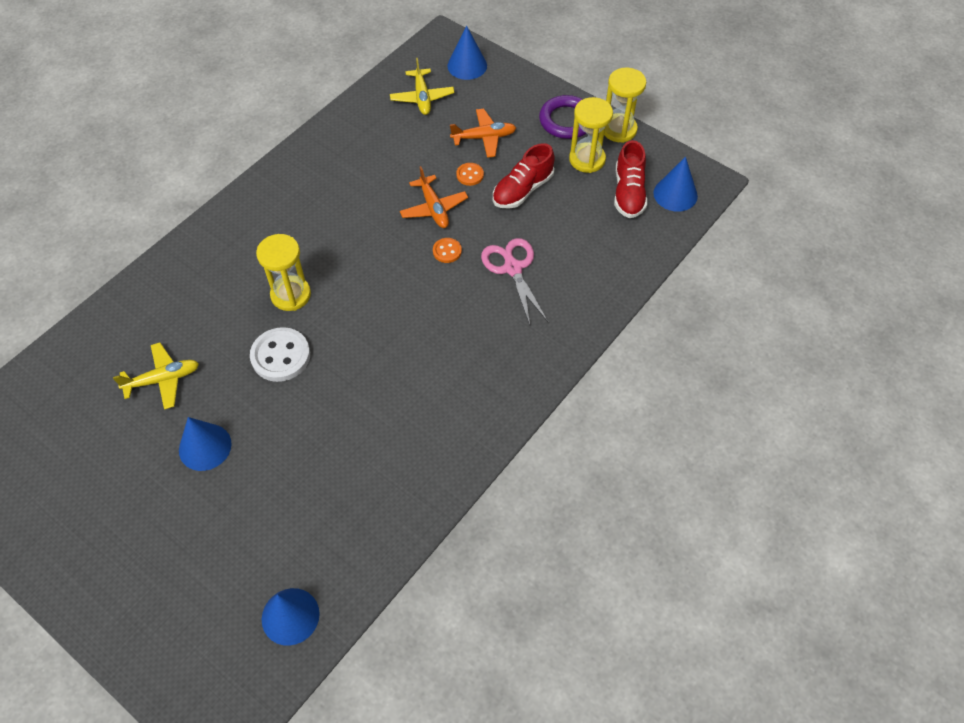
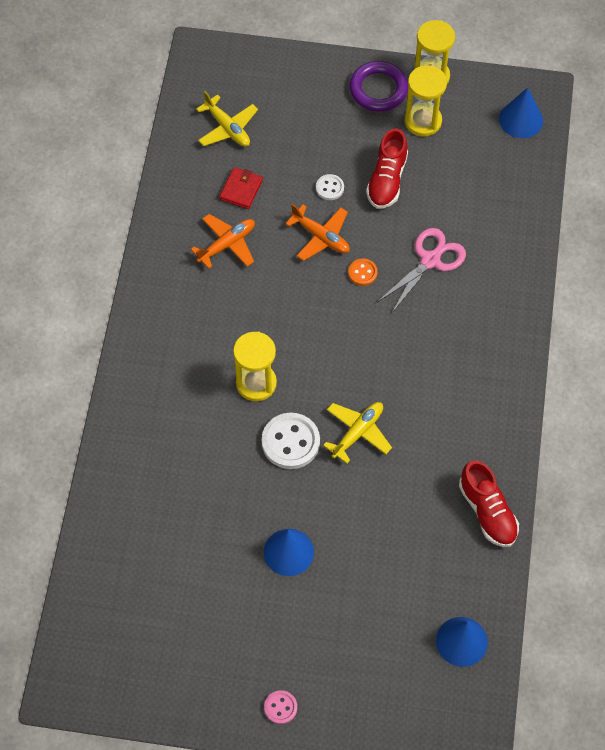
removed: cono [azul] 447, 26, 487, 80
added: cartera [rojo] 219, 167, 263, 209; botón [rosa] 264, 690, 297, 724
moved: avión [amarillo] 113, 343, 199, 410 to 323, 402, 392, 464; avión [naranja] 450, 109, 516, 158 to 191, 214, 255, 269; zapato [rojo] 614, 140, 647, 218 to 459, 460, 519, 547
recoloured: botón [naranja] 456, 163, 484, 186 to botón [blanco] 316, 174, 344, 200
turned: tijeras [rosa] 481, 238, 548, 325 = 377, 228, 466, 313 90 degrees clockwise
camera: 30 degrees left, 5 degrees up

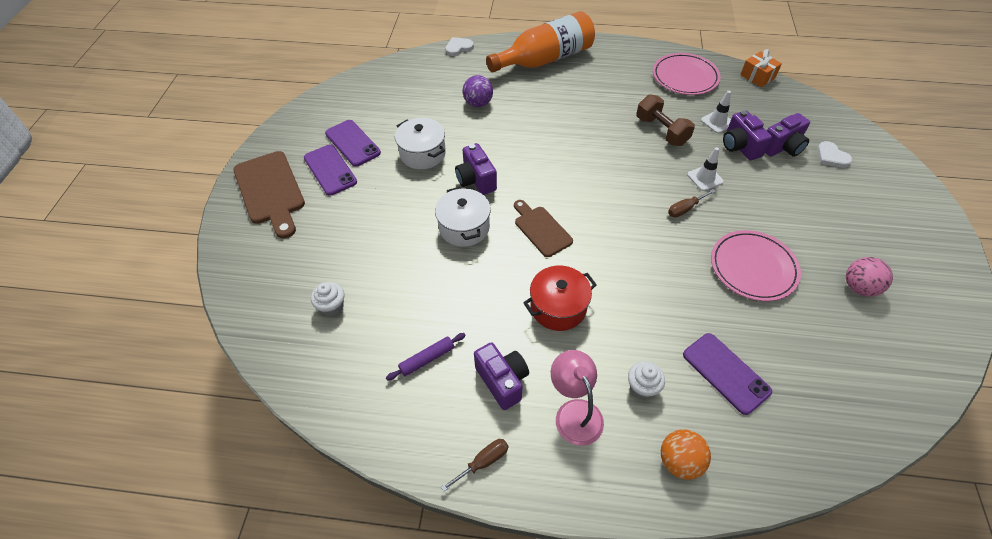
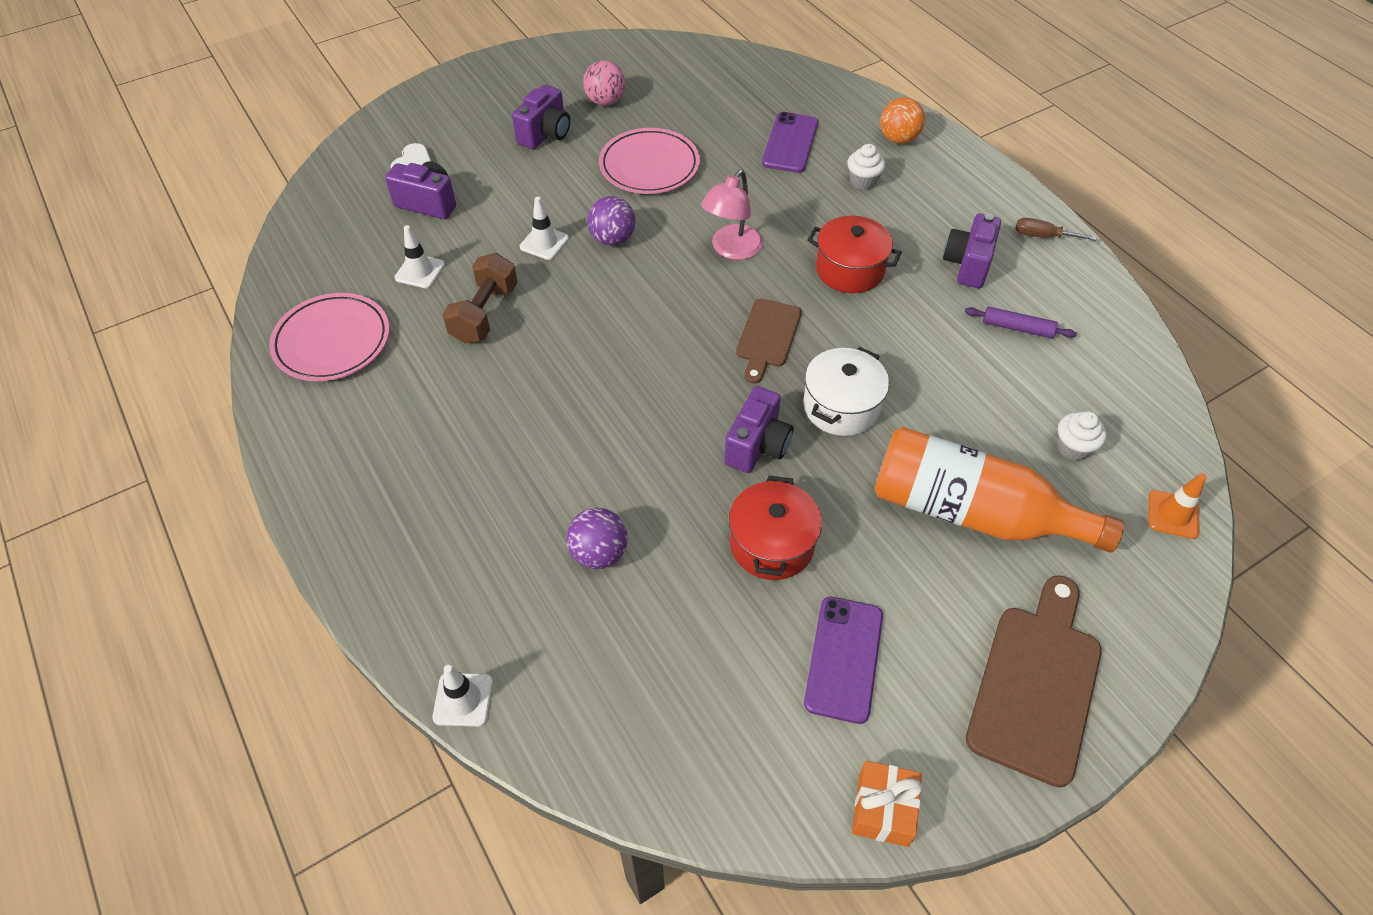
removed: móvil [morado] 304, 145, 357, 196
added: cono de tráfico [naranja] 1148, 473, 1207, 539
moved: botella [naranja] 486, 11, 595, 72 to 874, 427, 1124, 553; lámpara [rosa] 551, 350, 604, 446 to 701, 170, 763, 260; cámara [morado] 723, 111, 772, 160 to 512, 84, 570, 149; regalo [naranja] 740, 49, 782, 87 to 852, 761, 922, 847
replaced: corazón [blanco] 445, 37, 474, 56 to cono de tráfico [blanco] 432, 665, 493, 727; destornillador [marrón] 668, 189, 716, 217 to pelota [morado] 587, 196, 635, 246
recoloured: olla [blanco] 395, 118, 446, 169 to olla [rojo] 729, 476, 822, 580
camera: 130 degrees left, 0 degrees up

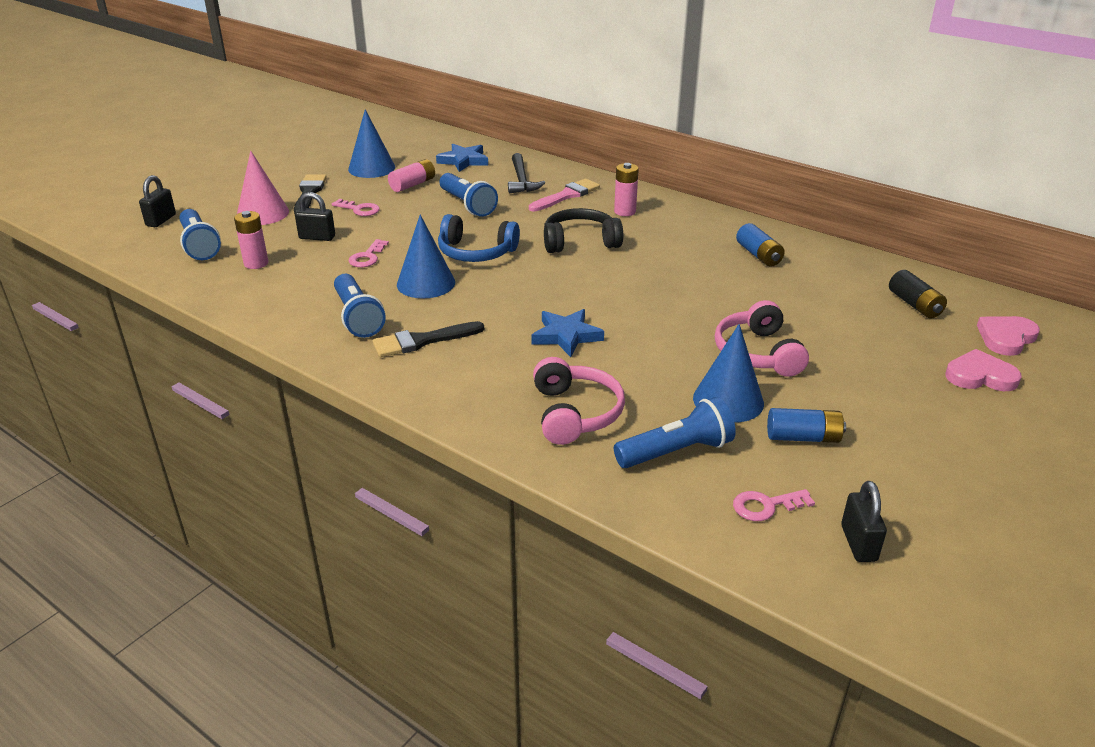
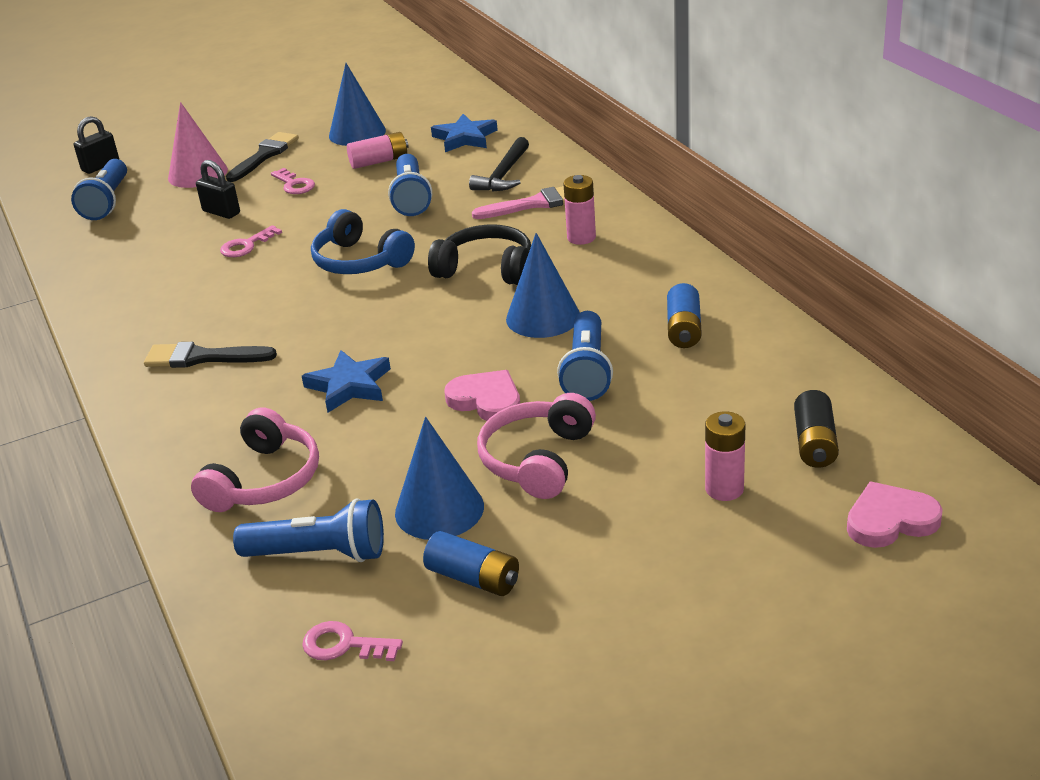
removed: candado [negro] 841, 481, 887, 562
moved: pila [rosa] 234, 211, 268, 269 to 705, 411, 745, 501; lámpara de mano [azul] 334, 274, 386, 338 to 557, 311, 613, 401; cono [azul] 397, 215, 455, 299 to 506, 233, 580, 338; corazón [rosa] 945, 349, 1022, 391 to 444, 370, 520, 421
camera: 30 degrees right, 0 degrees up

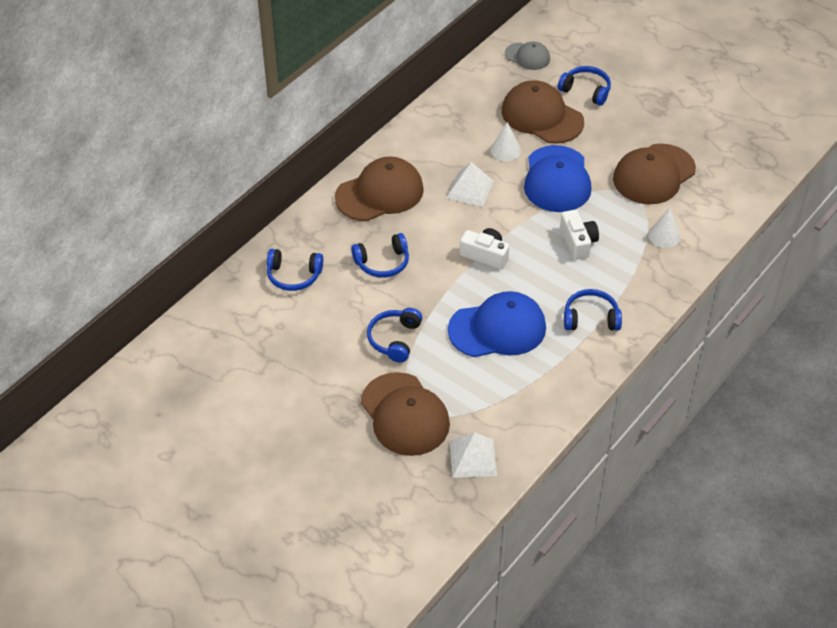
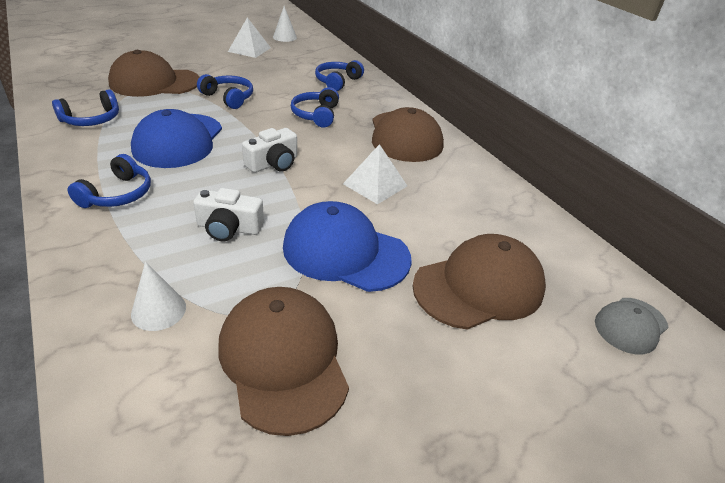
moved: pirámide [blanco] 450, 432, 497, 478 to 228, 17, 271, 58; cono [blanco] 491, 122, 521, 161 to 273, 6, 297, 42; auriculares [azul] 558, 66, 611, 106 to 52, 89, 119, 126
camera: 110 degrees right, 10 degrees down

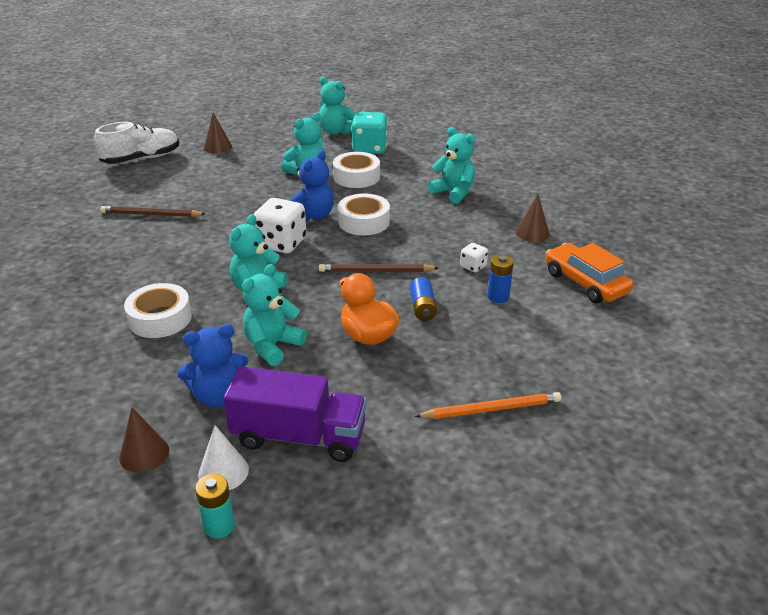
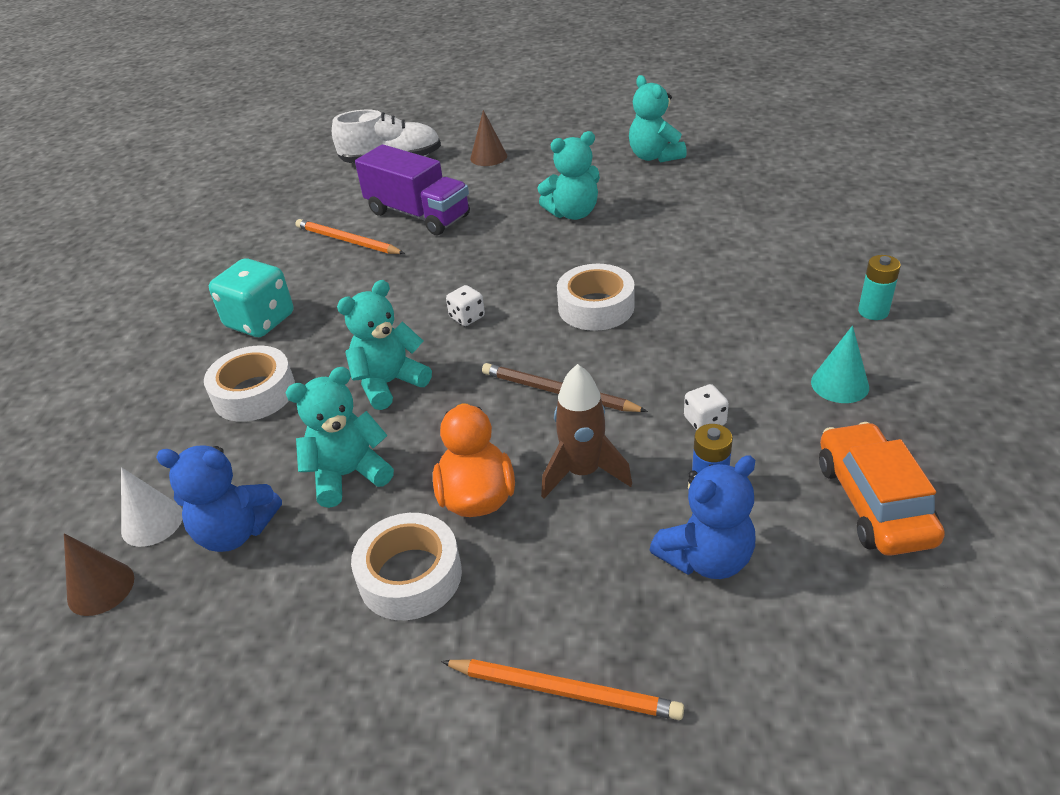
removed: osito [turquesa] 428, 127, 475, 204
moved: pila [turquesa] 195, 474, 235, 539 to 858, 255, 901, 320; cono [blanco] 198, 425, 249, 490 to 121, 467, 183, 547; camión [morado] 223, 366, 367, 462 to 355, 144, 470, 235; osito [azul] 289, 150, 334, 222 to 649, 455, 755, 579; cinta adhesiva [blanco] 333, 152, 380, 188 to 351, 513, 462, 620; dado [turquesa] 351, 112, 388, 154 to 209, 258, 293, 337
replaced: pila [azul] 410, 277, 437, 321 to cohete [marrón] 541, 364, 632, 499
recoloured: lápiz [marrón] 100, 206, 205, 217 to lápiz [naranja] 295, 219, 405, 254; cono [marrón] 516, 194, 550, 242 to cono [turquesa] 811, 326, 869, 403
resized: dado [blanco] 254, 198, 307, 253 = 446, 285, 485, 326 x0.50
camera: 30 degrees right, 5 degrees up

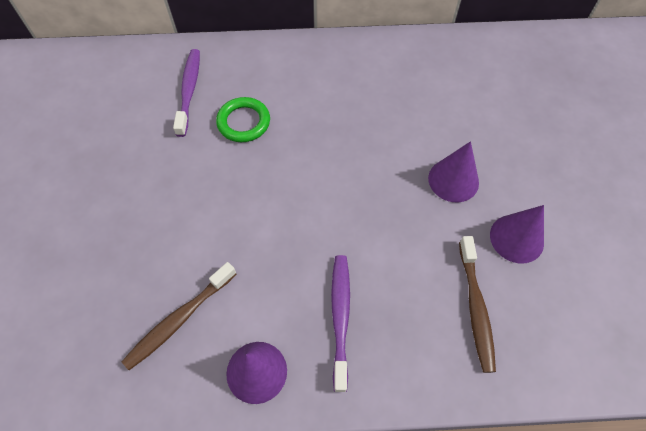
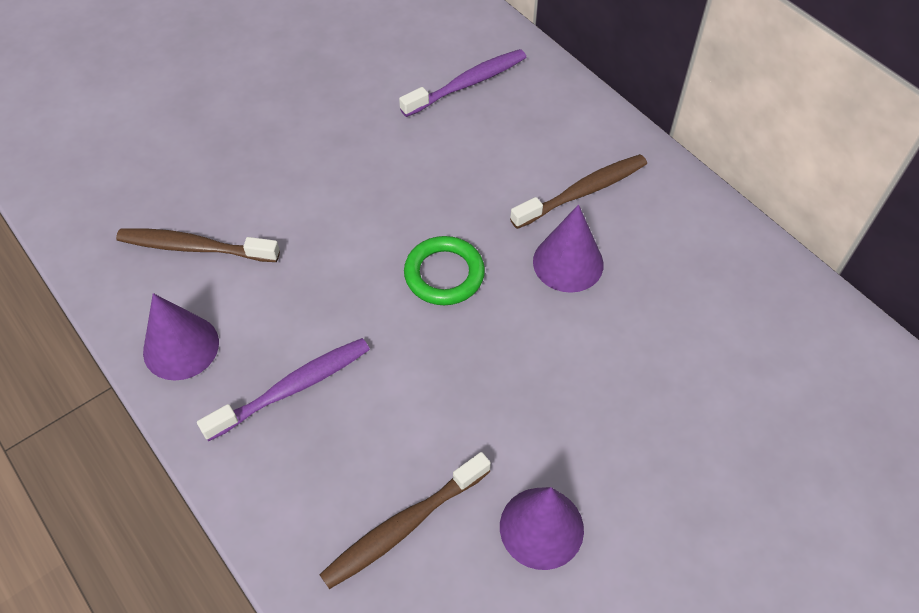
added: cepillo de dientes [marrón] 510, 154, 647, 229
moved: anillo [verde] 216, 97, 270, 142 to 404, 236, 485, 305; cono [morado] 428, 141, 479, 202 to 533, 204, 604, 293
camera: 55 degrees right, 5 degrees down

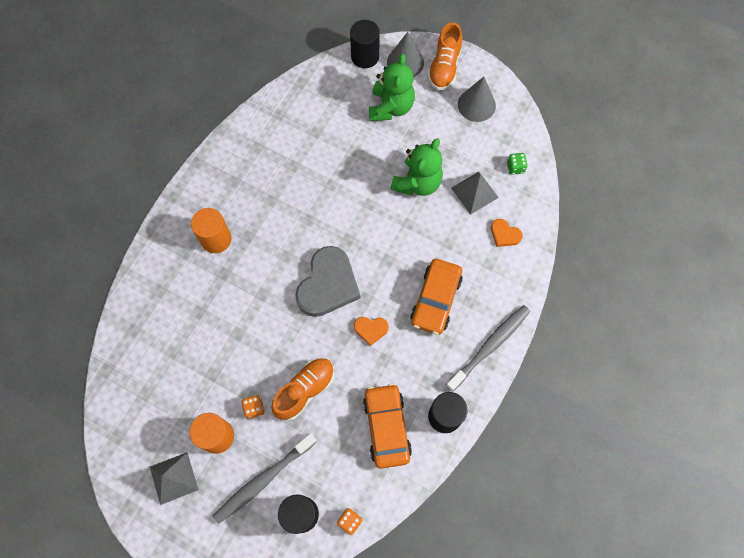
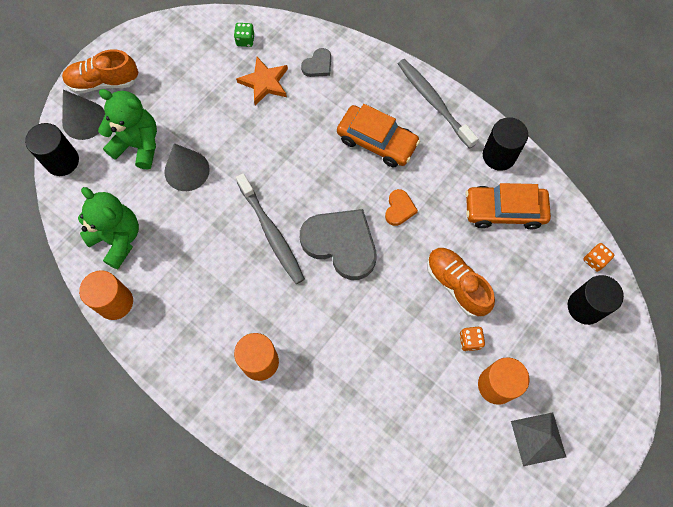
added: cilindro [naranja] 79, 270, 133, 320
moved: cepillo de dientes [gris] 213, 433, 317, 524 to 236, 173, 305, 284; osito [verde] 390, 138, 443, 196 to 78, 187, 139, 269; cono [gris] 458, 77, 496, 122 to 164, 143, 210, 191
replaced: pirámide [gris] 451, 172, 499, 215 to estrella [naranja] 236, 57, 288, 106
recoloured: corazón [naranja] 491, 219, 523, 247 to corazón [gris] 301, 48, 331, 77
turned: zapato [naranja] 428, 22, 462, 90 = 62, 49, 139, 94 150 degrees clockwise
camera: 80 degrees left, 0 degrees up

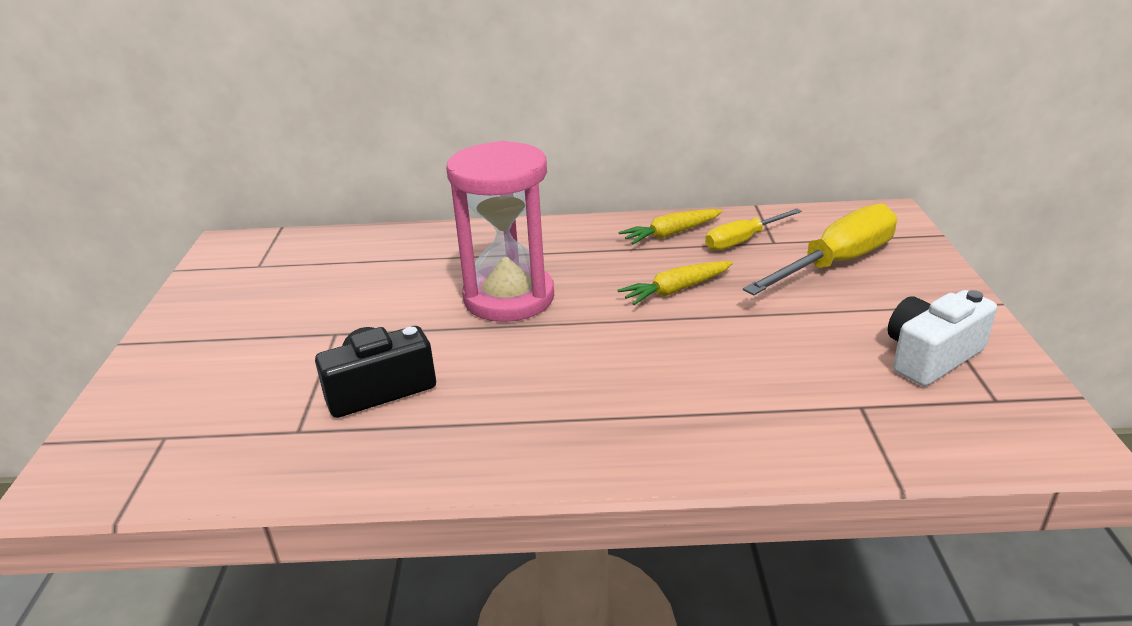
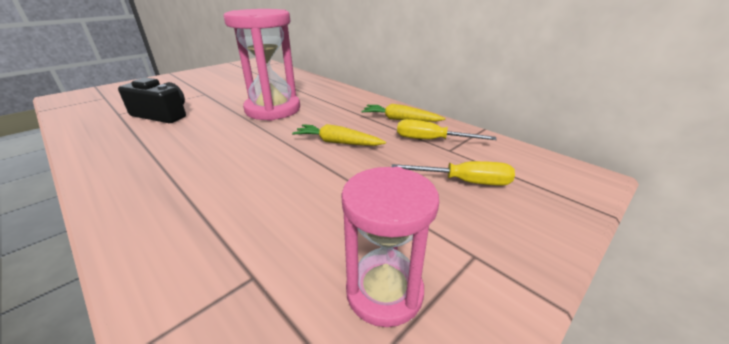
replaced: cámara [blanco] 888, 290, 997, 386 to reloj de arena [rosa] 341, 167, 439, 327
resized: destornillador [amarillo] 743, 203, 897, 295 = 392, 161, 515, 186 x0.58
camera: 45 degrees right, 0 degrees up

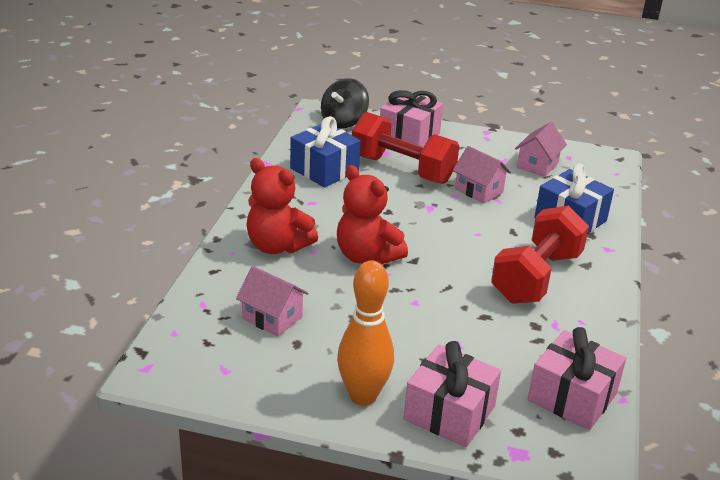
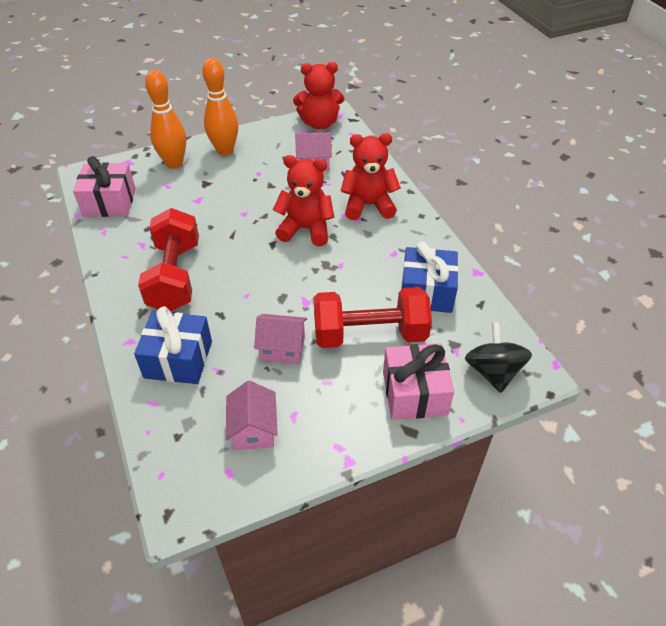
added: osito [rojo] 293, 62, 344, 129
replaced: regalo [rosa] 404, 341, 501, 447 to bolo [naranja] 145, 70, 186, 169
camera: 145 degrees right, 15 degrees up

